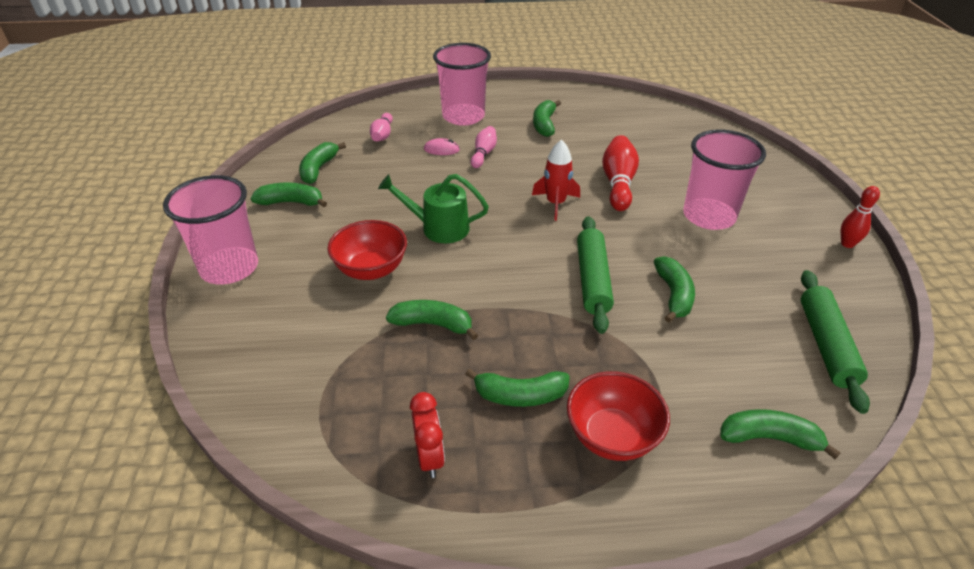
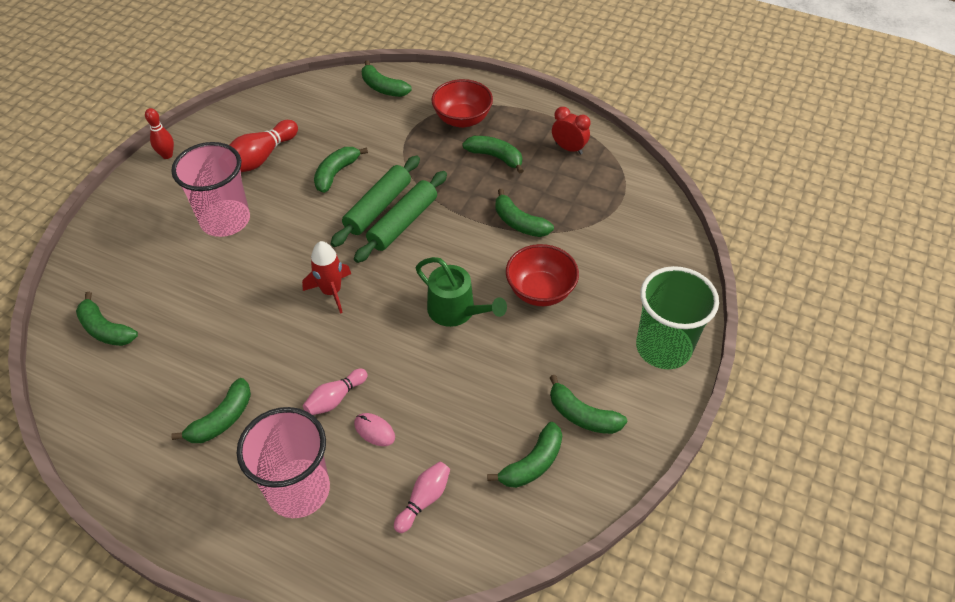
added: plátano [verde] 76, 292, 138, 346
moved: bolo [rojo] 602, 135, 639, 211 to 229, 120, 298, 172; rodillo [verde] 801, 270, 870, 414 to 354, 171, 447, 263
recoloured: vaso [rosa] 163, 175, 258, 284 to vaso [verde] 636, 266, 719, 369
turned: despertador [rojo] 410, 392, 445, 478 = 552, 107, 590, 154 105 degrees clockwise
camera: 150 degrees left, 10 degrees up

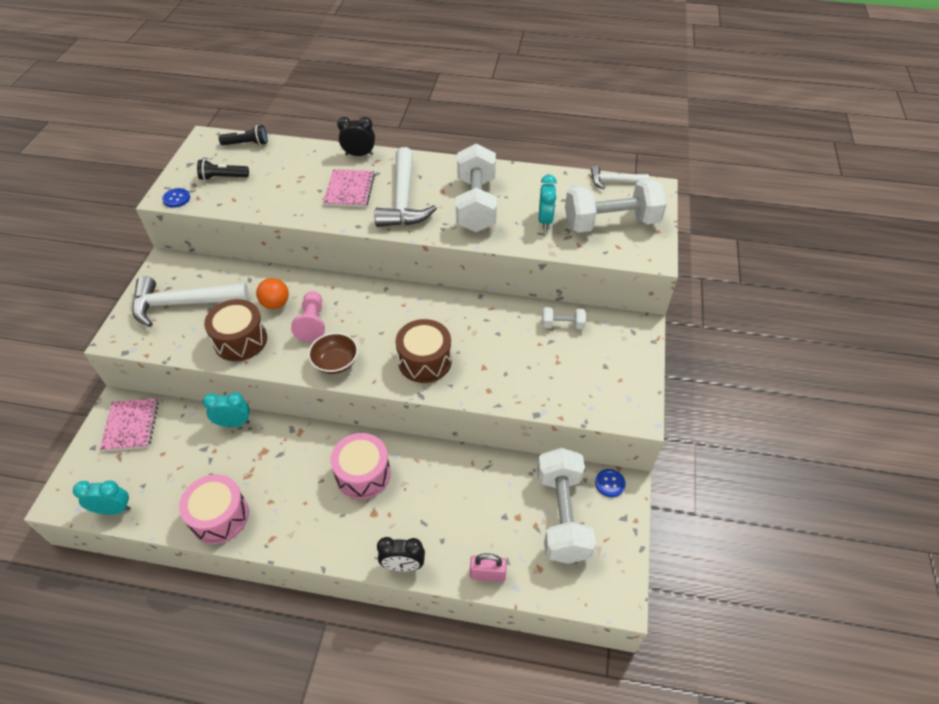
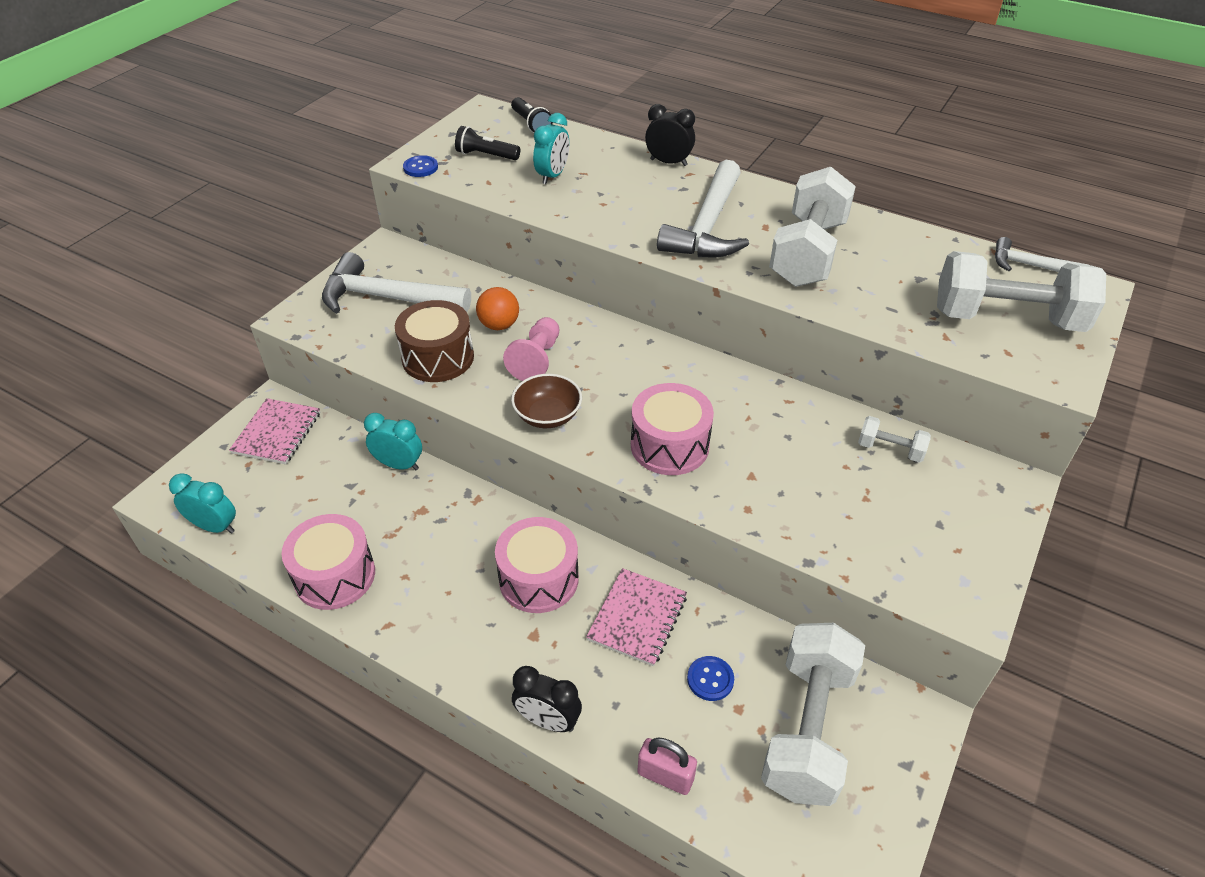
moved: cuaderno [rosa] 323, 169, 375, 207 to 586, 568, 687, 666; despertador [turquesa] 539, 175, 557, 230 to 533, 113, 569, 184; botón [azul] 595, 469, 625, 497 to 687, 656, 734, 701
recoloured: tambor [marrón] 395, 319, 452, 383 to tambor [rosa] 631, 383, 714, 475
turned: lámpara de mano [negro] 219, 125, 267, 145 = 511, 97, 553, 133 45 degrees clockwise
camera: 20 degrees right, 5 degrees down

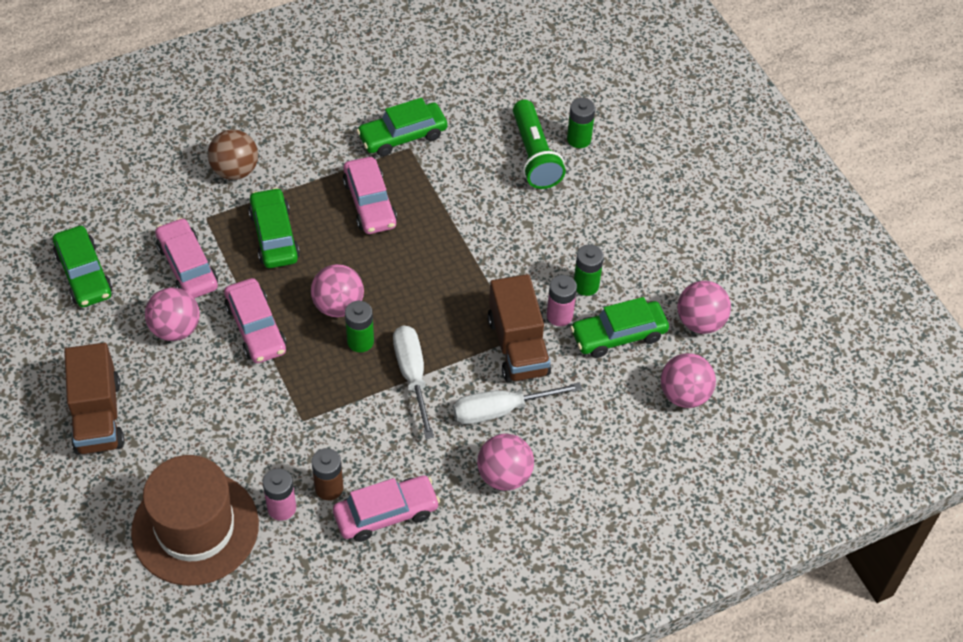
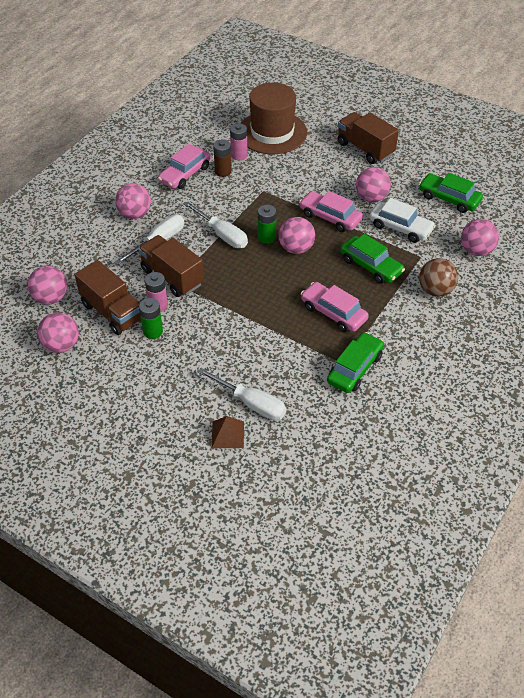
added: pelota [rosa] 461, 219, 499, 256
replaced: lámpara de mano [verde] 513, 100, 566, 189 to destornillador [blanco] 198, 368, 286, 420; pila [verde] 567, 98, 595, 148 to pirámide [marrón] 212, 416, 244, 448; coche [verde] 570, 297, 669, 358 to camión [marrón] 75, 260, 141, 335
recoloured: coche [rosa] 155, 218, 218, 298 to coche [blanco] 369, 198, 436, 243
camera: 150 degrees right, 5 degrees down

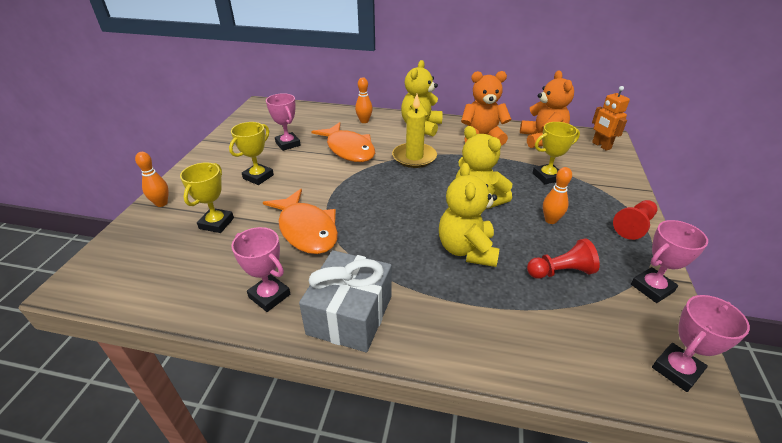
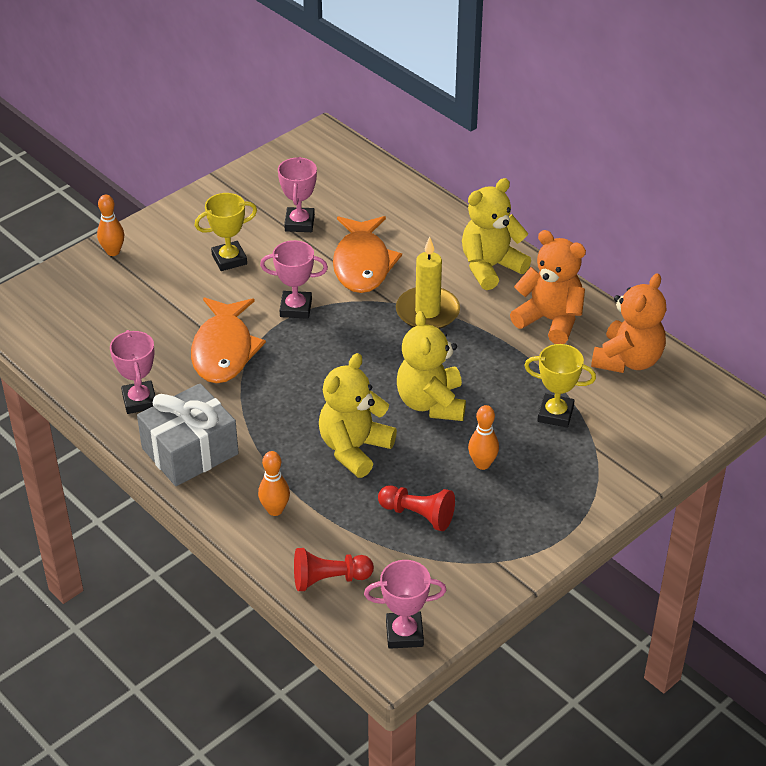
removed: trofeo [amarillo] 180, 162, 234, 233; robot [naranja] 592, 86, 630, 151
moved: bolo [naranja] 355, 77, 373, 123 to 258, 451, 290, 516; peón [rojo] 613, 200, 657, 240 to 294, 548, 374, 591; trofeo [rosa] 631, 220, 708, 303 to 260, 240, 328, 319
camera: 35 degrees right, 5 degrees up

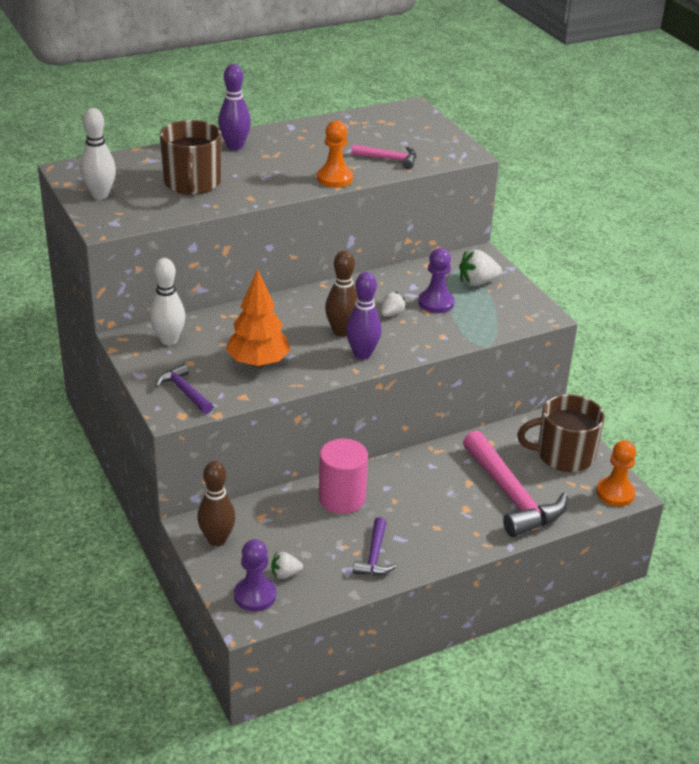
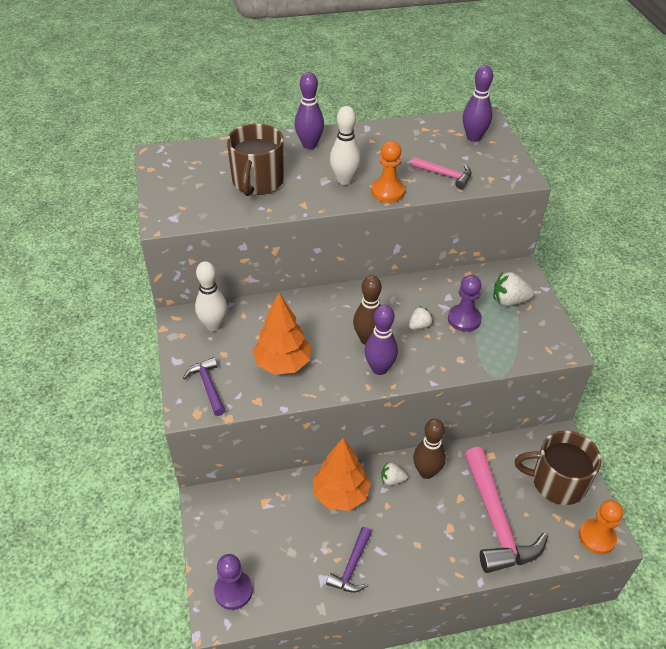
added: bolo [morado] 463, 65, 493, 142
moved: bolo [blanco] 80, 108, 116, 199 to 330, 106, 361, 185; bolo [marrón] 197, 461, 236, 546 to 413, 419, 446, 479; fresa [blanco] 272, 552, 303, 579 to 381, 462, 408, 485
replaced: cilindro [rosa] 319, 438, 368, 514 to árbol [naranja] 313, 438, 371, 511
camera: 15 degrees right, 10 degrees up

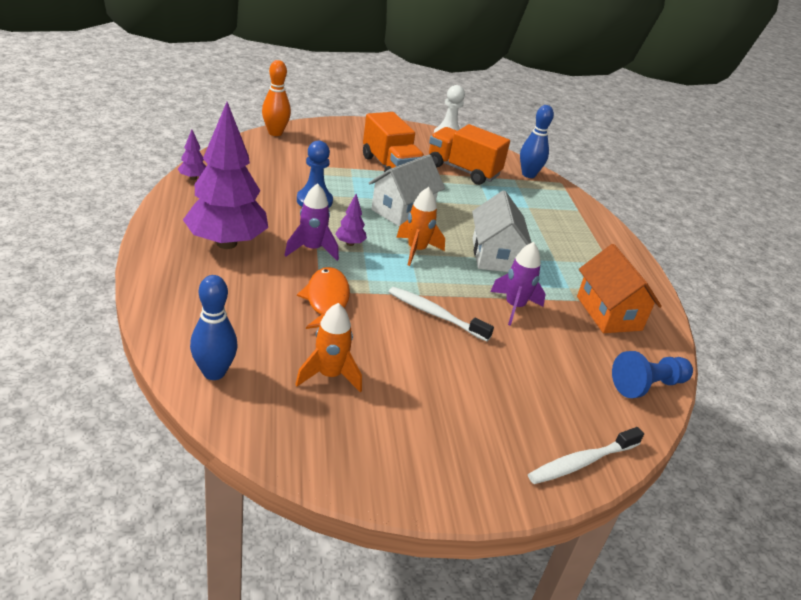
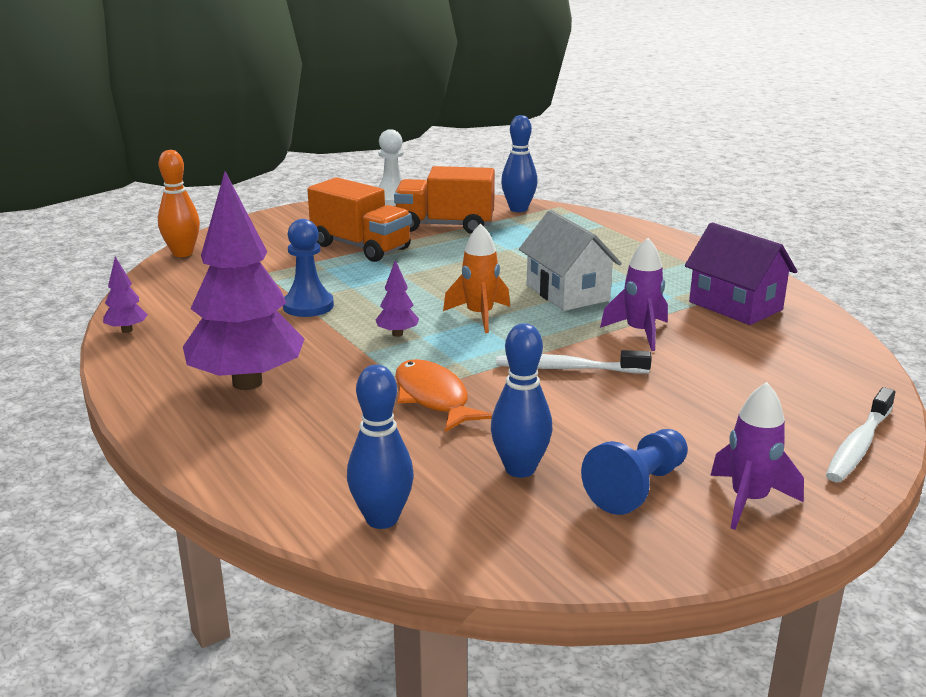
removed: casa [blanco] 369, 155, 445, 226
moved: cohete [morado] 284, 183, 339, 261 to 710, 382, 804, 530; peón [azul] 612, 351, 693, 398 to 581, 429, 688, 515
replaced: cohete [naranja] 295, 303, 362, 393 to bolo [azul] 491, 323, 553, 478
recoloured: casa [naranja] 577, 244, 662, 333 to casa [morado] 685, 222, 797, 325
camera: 20 degrees left, 10 degrees down

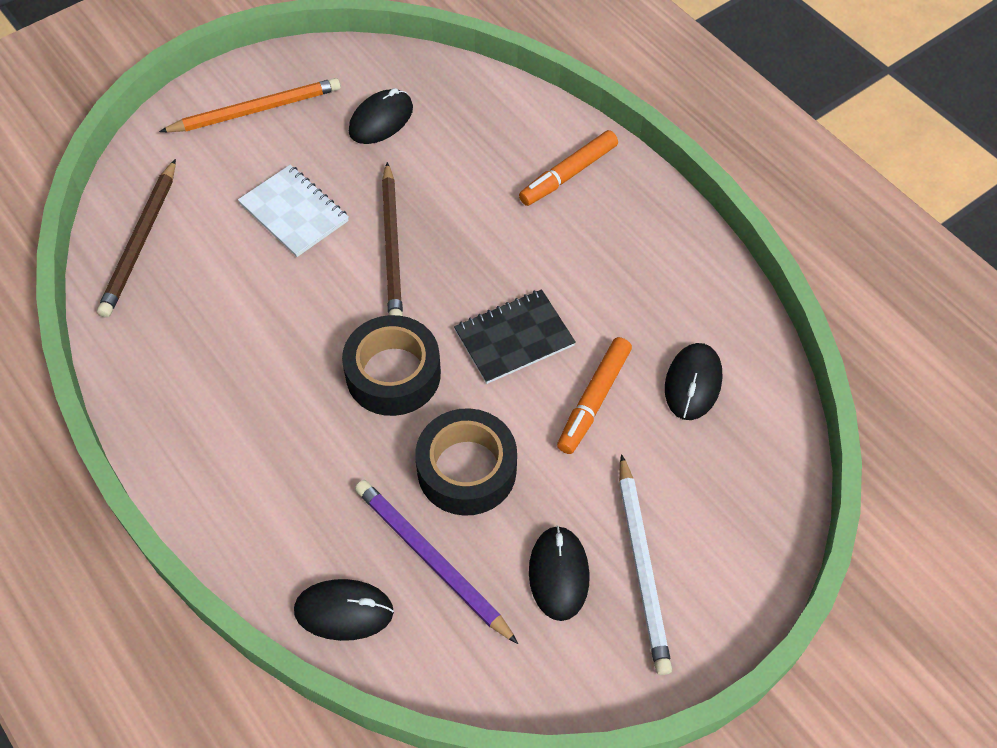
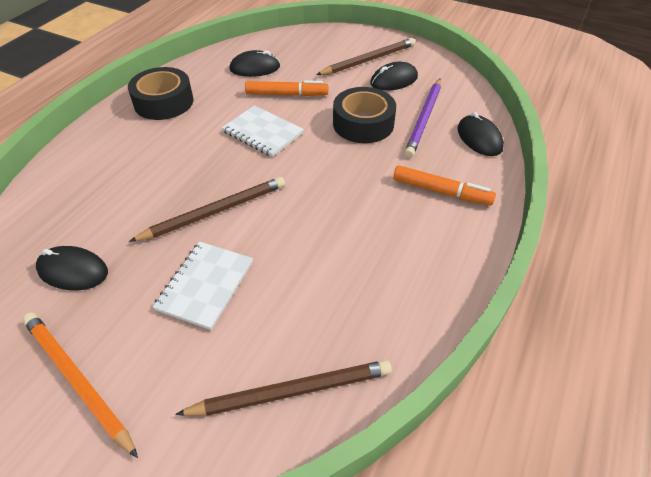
moved: cinta adhesiva [negro] 342, 315, 441, 416 to 128, 67, 193, 120; rotulador [naranja] 519, 130, 618, 206 to 393, 165, 496, 206
recoloured: cuaderno [negro] 454, 289, 576, 384 to cuaderno [blanco] 222, 105, 304, 157; lápiz [blanco] 619, 454, 672, 675 to lápiz [marrón] 316, 38, 415, 75
camera: 115 degrees left, 10 degrees down

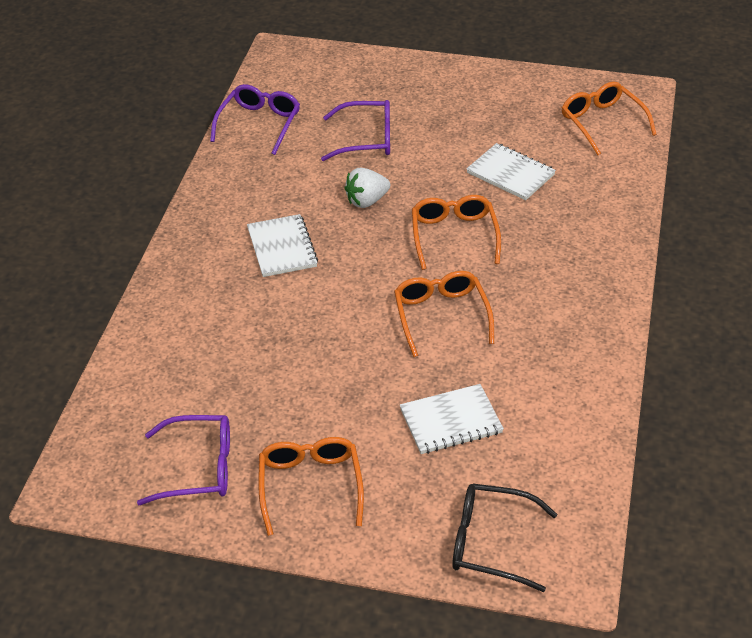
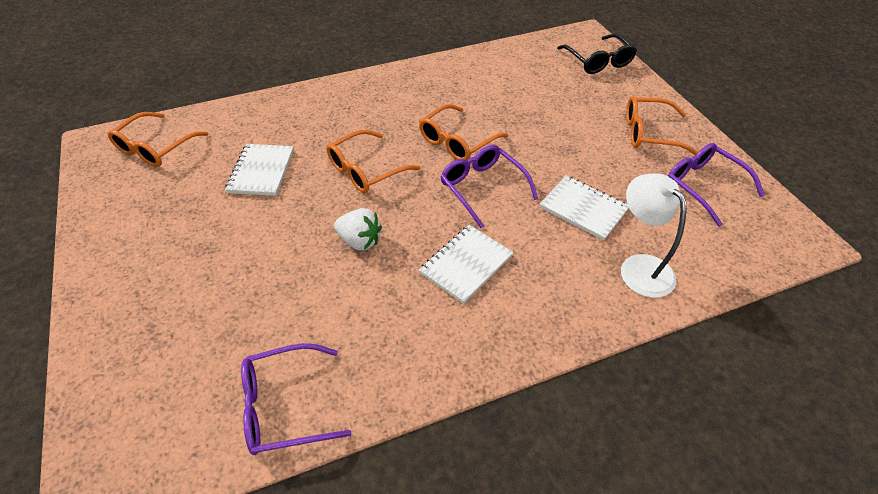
added: lámpara [blanco] 621, 174, 686, 298
moved: gafas [morado] 321, 100, 390, 161 to 440, 145, 538, 228; cuaderno [blanco] 400, 384, 504, 454 to 540, 175, 629, 240
turned: gafas [naranja] 258, 437, 364, 536 = 626, 96, 698, 156 45 degrees clockwise
camera: 125 degrees left, 5 degrees up

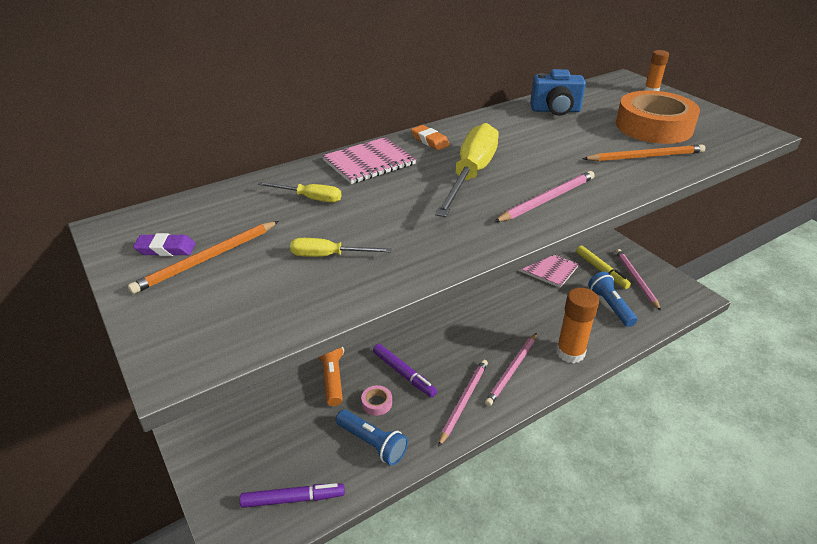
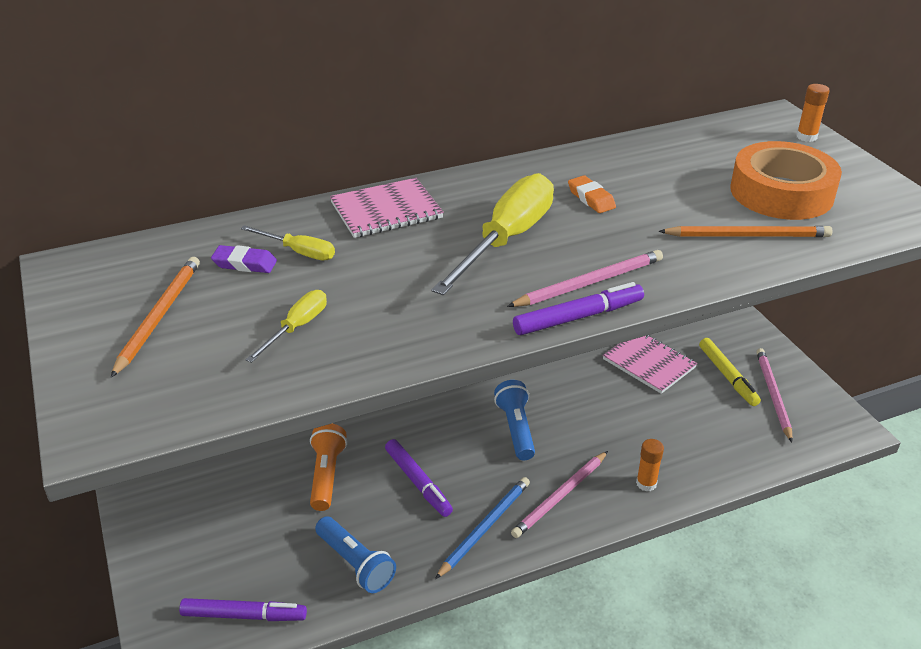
removed: cinta adhesiva [rosa] 361, 385, 392, 416; cámara [azul] 530, 69, 586, 116
added: rotulador [morado] 513, 282, 644, 335
moved: goma de borrar [morado] 133, 233, 196, 256 to 211, 245, 277, 273; goma de borrar [naranja] 411, 125, 450, 150 to 568, 175, 616, 213; lámpara de mano [azul] 588, 271, 637, 327 to 494, 380, 535, 460
recoloured: lápiz [rosa] 438, 359, 488, 447 to lápiz [azul] 435, 477, 530, 579
turned: lápiz [naranja] 128, 221, 279, 294 = 111, 257, 200, 378 135 degrees clockwise; destornillador [amarillo] 290, 238, 392, 257 = 246, 290, 327, 363 105 degrees clockwise
resized: barra de pegamento [naranja] 556, 288, 599, 363 = 636, 439, 664, 491 x0.53
camera: 10 degrees right, 0 degrees up

